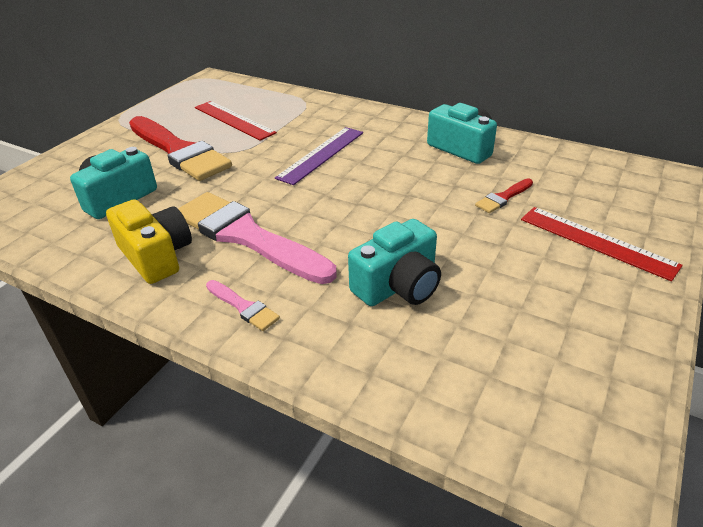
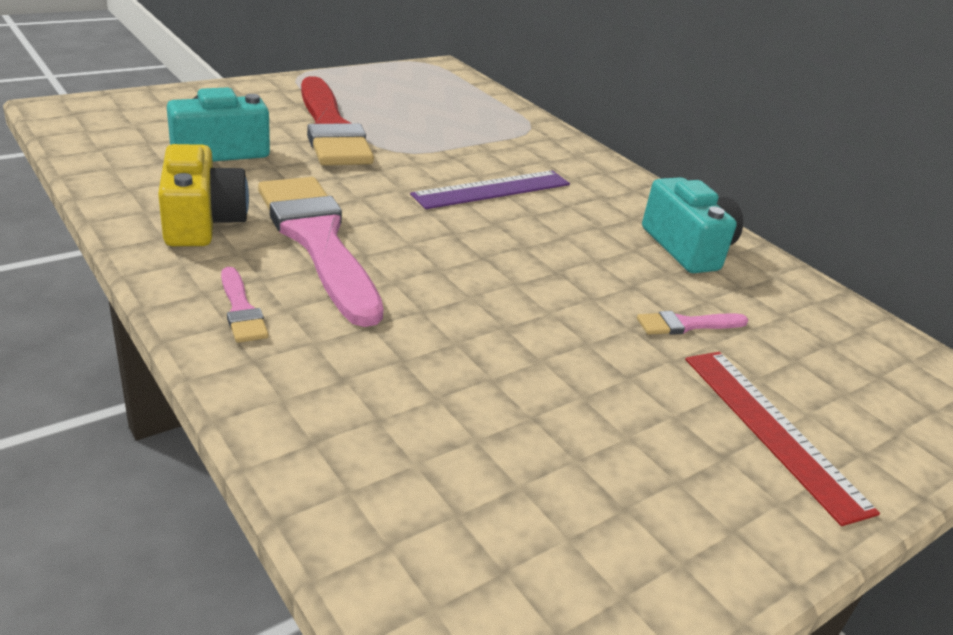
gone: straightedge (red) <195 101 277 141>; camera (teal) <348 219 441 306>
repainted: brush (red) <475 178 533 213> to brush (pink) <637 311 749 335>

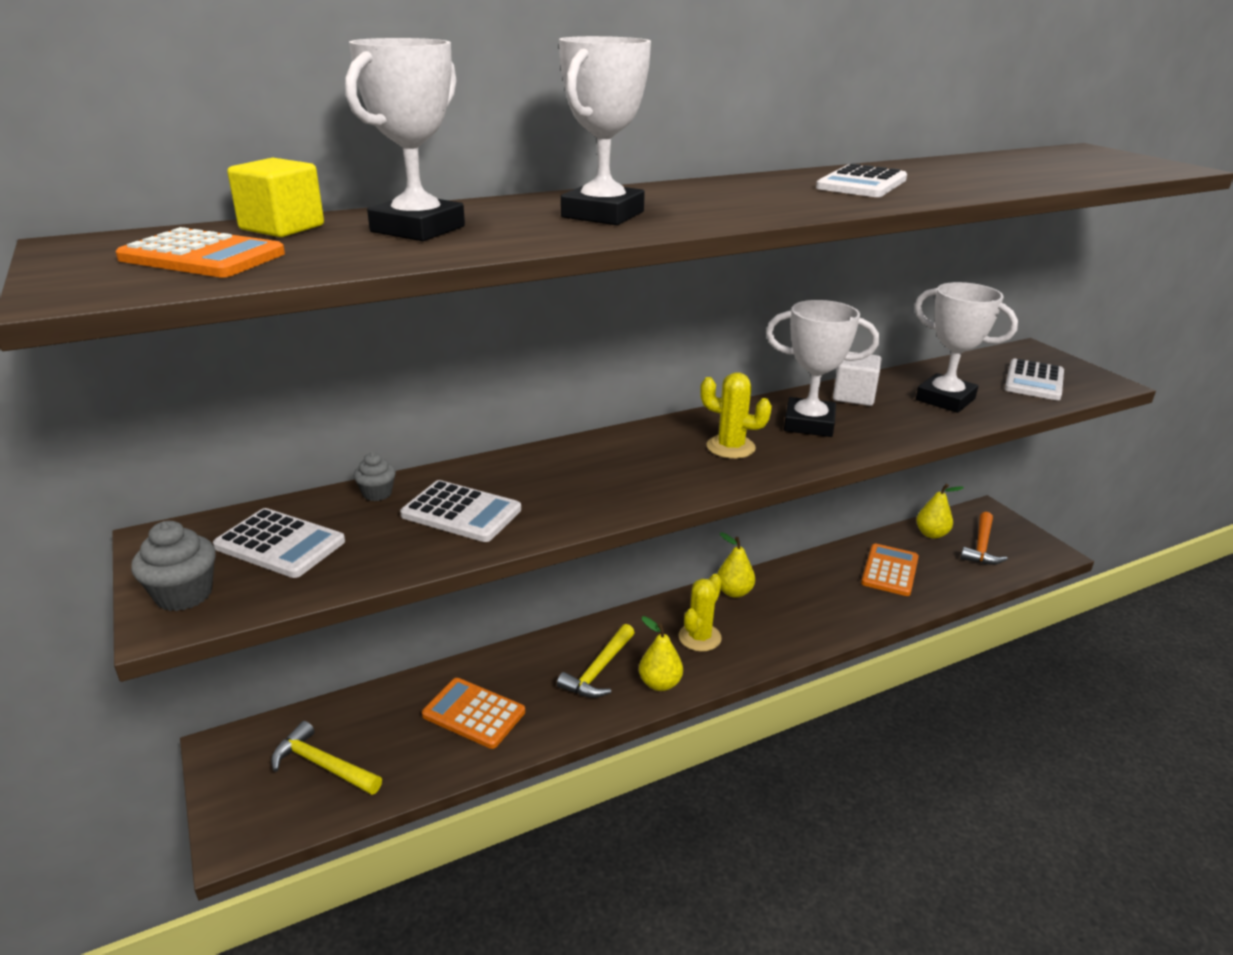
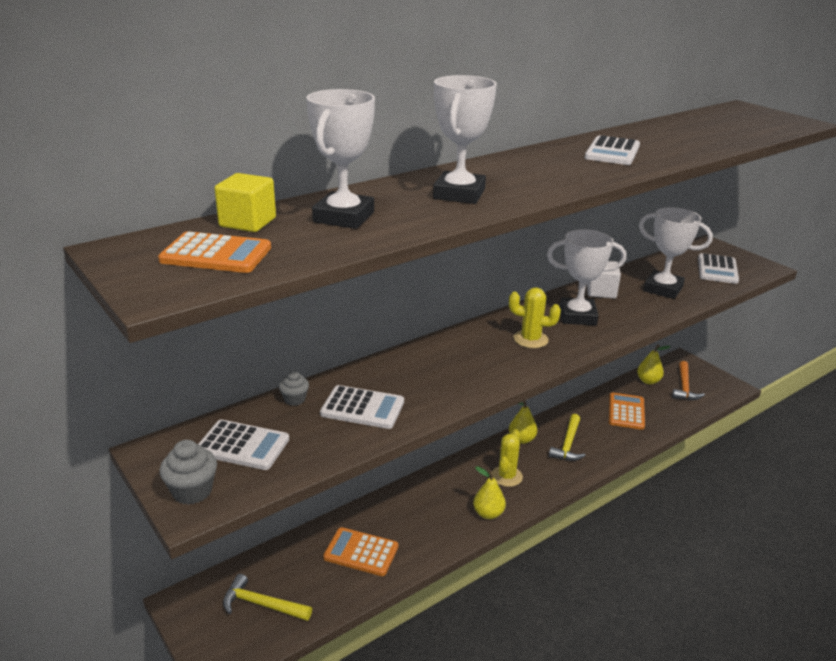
shifted: carpenter's hammer (golden) <557 624 635 698> to <549 414 586 461>

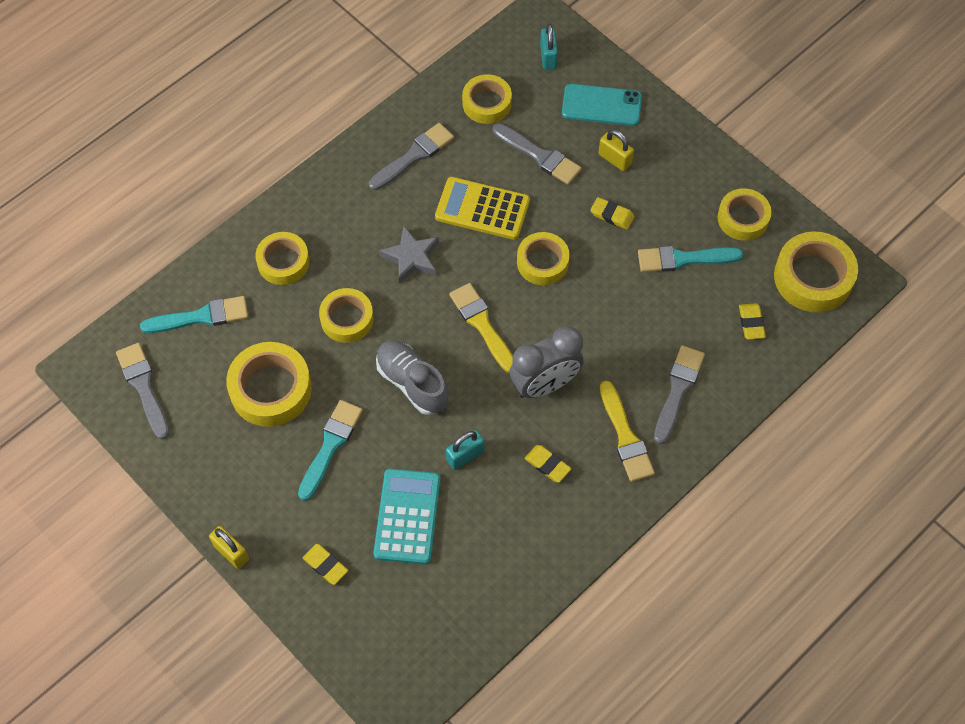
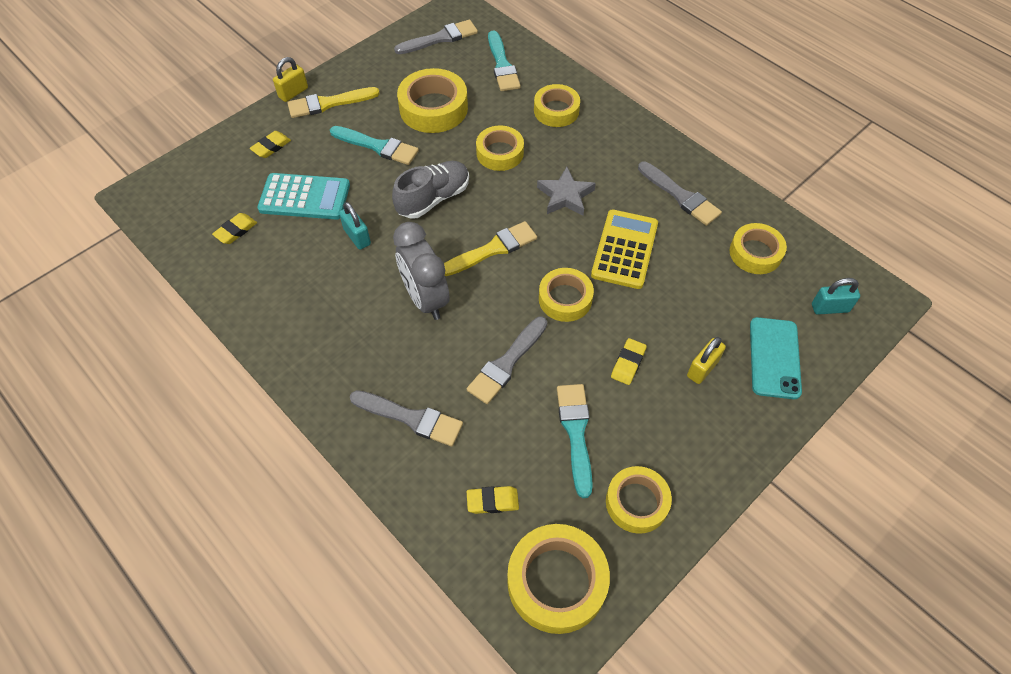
shifted: brush (gray) <493 123 582 185> to <467 317 547 404>; pencil eraser (golden) <525 445 571 483> to <212 213 257 244>; brush (golden) <600 381 655 482> to <287 87 380 118>

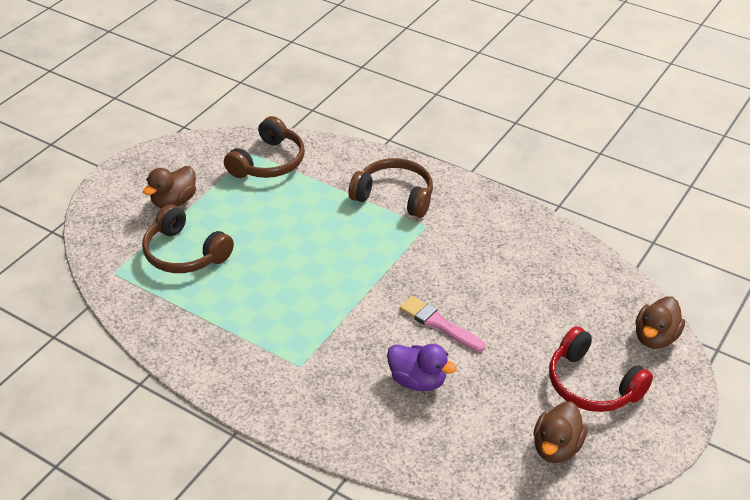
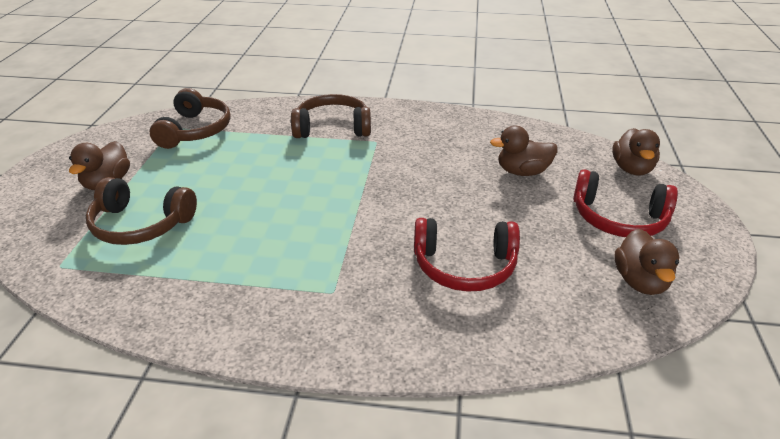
gone: brush (pink) <400 296 485 352>
new: duck (russet) <490 126 558 176>
swapped: duck (violet) <387 344 457 391> to over-ear headphones (red) <414 218 520 292>

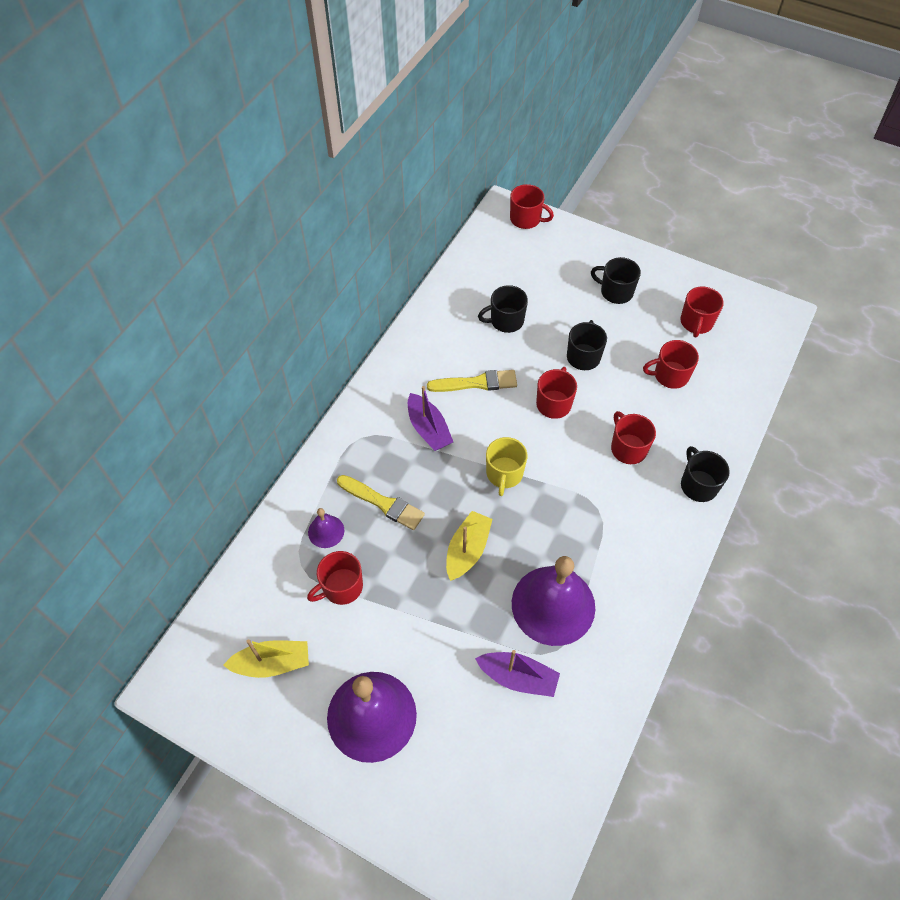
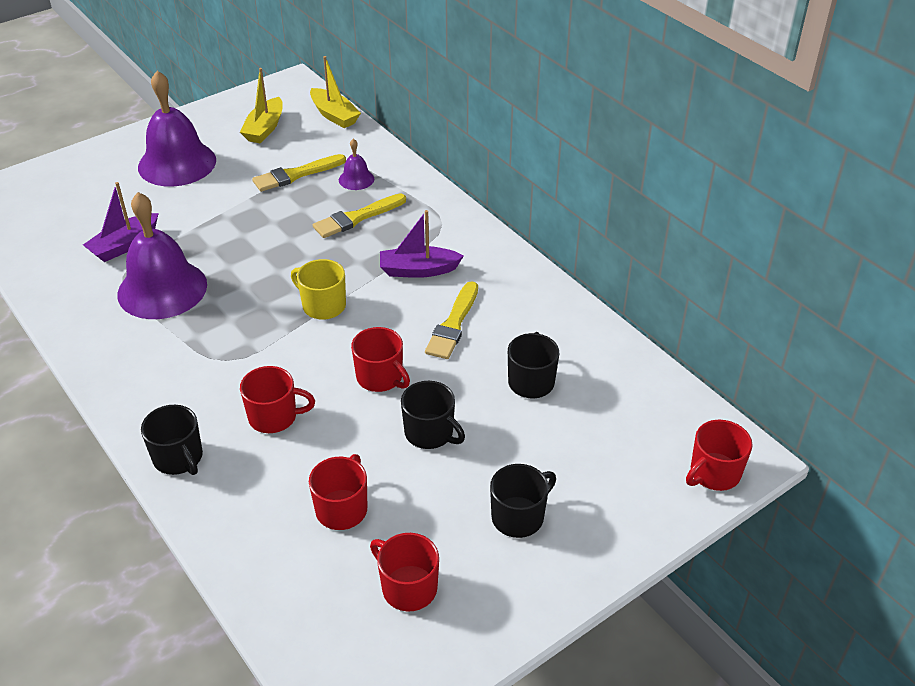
shifted: toy boat (golden) <446 511 493 581> to <310 56 361 128>
swapped: mug (red) <307 551 363 605> to brush (golden) <252 154 346 192>
rotated: mug (jet-black) <681 446 730 502> = <141 405 203 475> 45 degrees clockwise

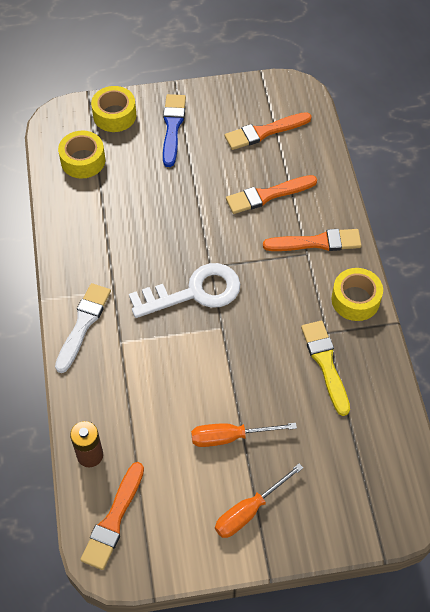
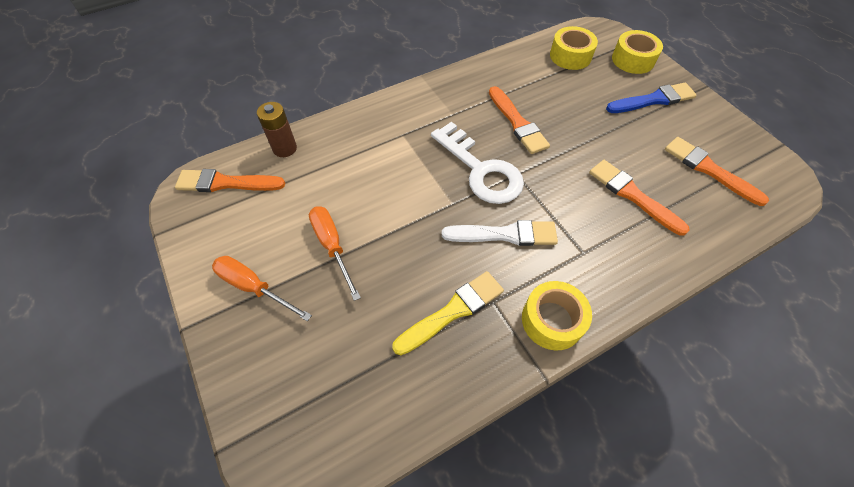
shifted: brush (pure white) <55 283 111 373> to <442 220 558 246>; brush (bright orange) <263 229 362 251> to <489 86 550 154>

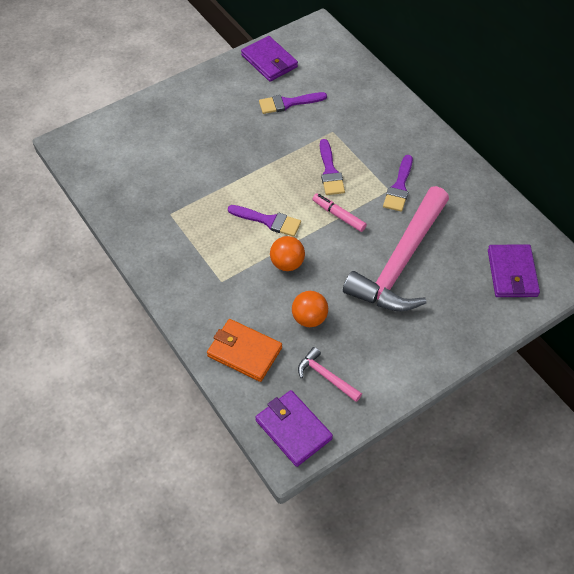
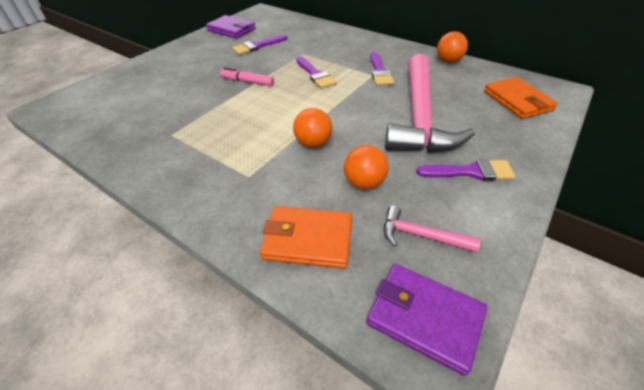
new: play ball (bright orange) <437 31 468 63>
shifted: brush (violet) <228 205 301 237> to <416 159 516 181>; felt pen (pink) <313 193 367 232> to <220 67 274 86>
repainted: card wallet (violet) <488 244 540 297> to card wallet (bright orange) <484 77 558 119>

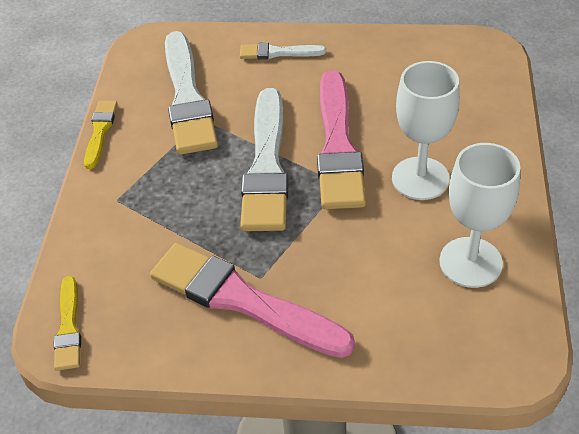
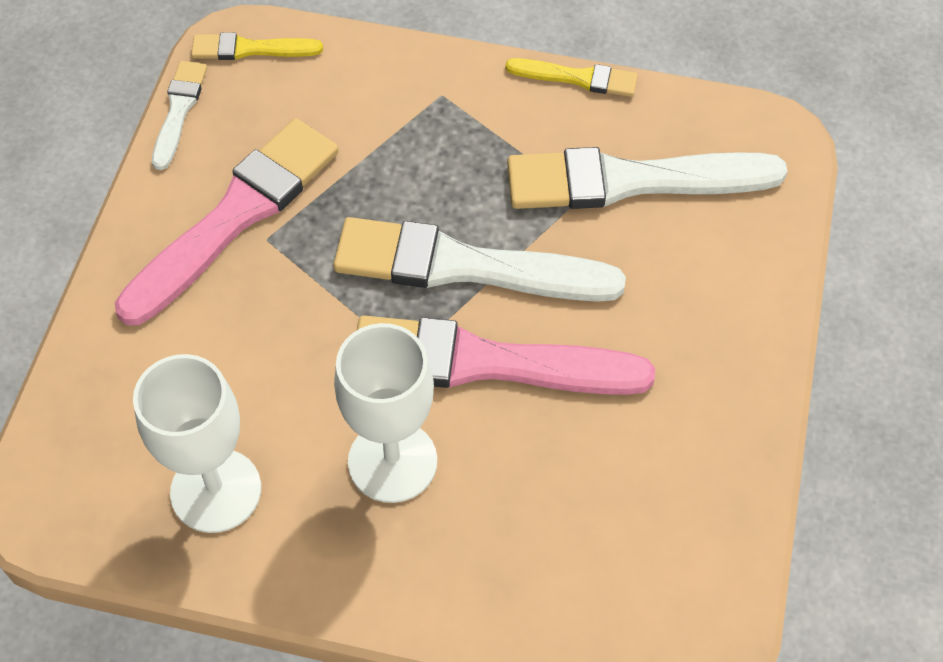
shifted: brush (pure white) <240 43 326 59> to <152 61 207 170>

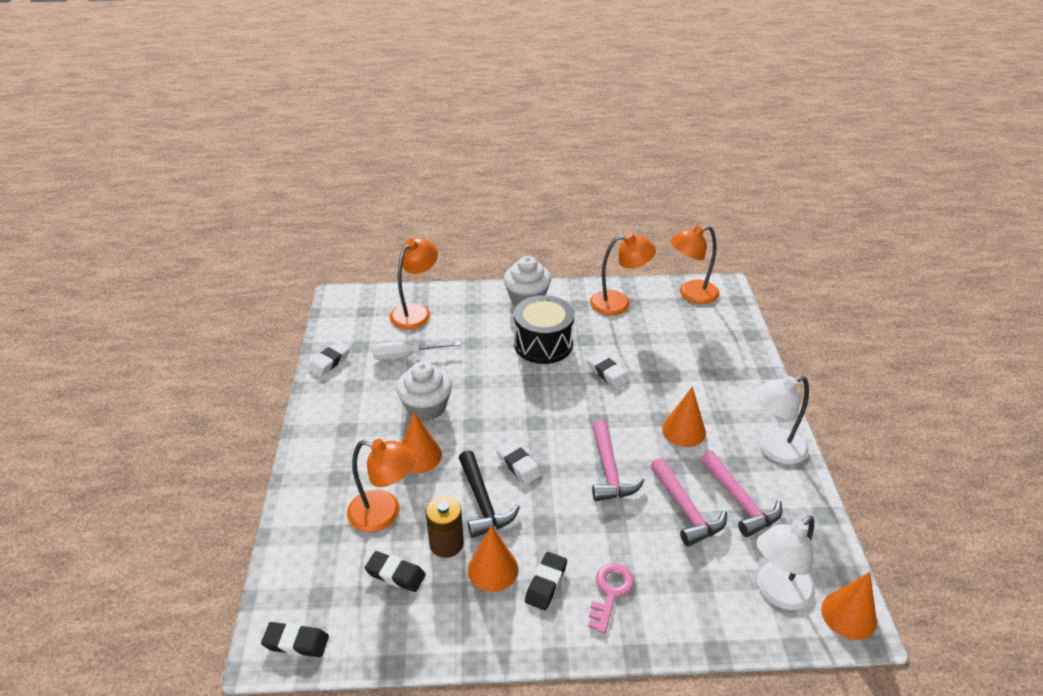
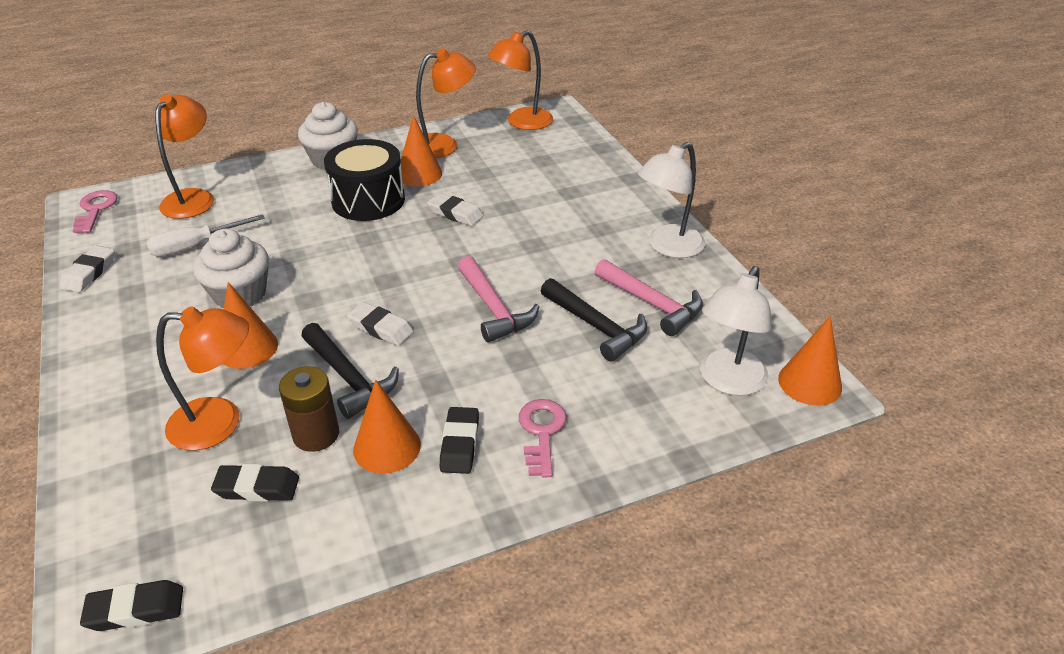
new: key (pink) <72 190 118 233>
shifted: cone shape (bright orange) <662 387 706 447> to <399 115 442 186>
repainted: carpenter's hammer (pink) <650 458 727 546> to carpenter's hammer (jet-black) <541 278 647 362>

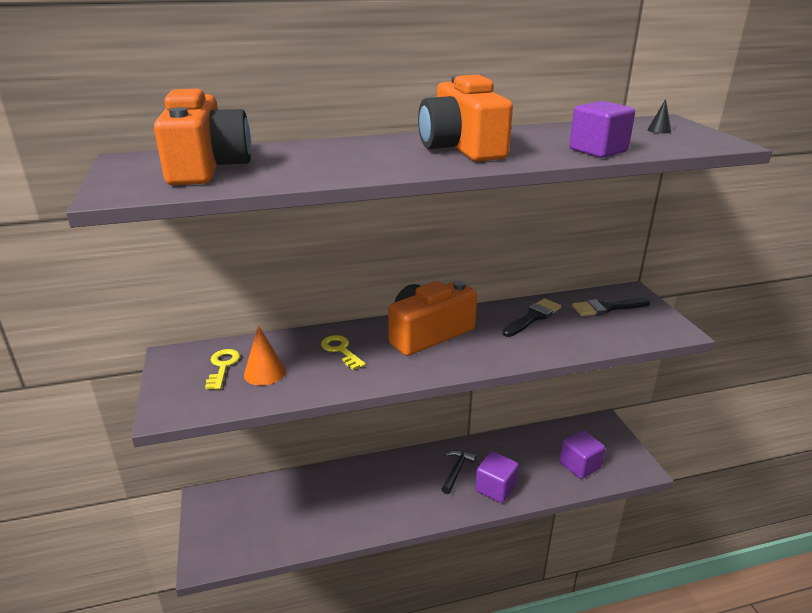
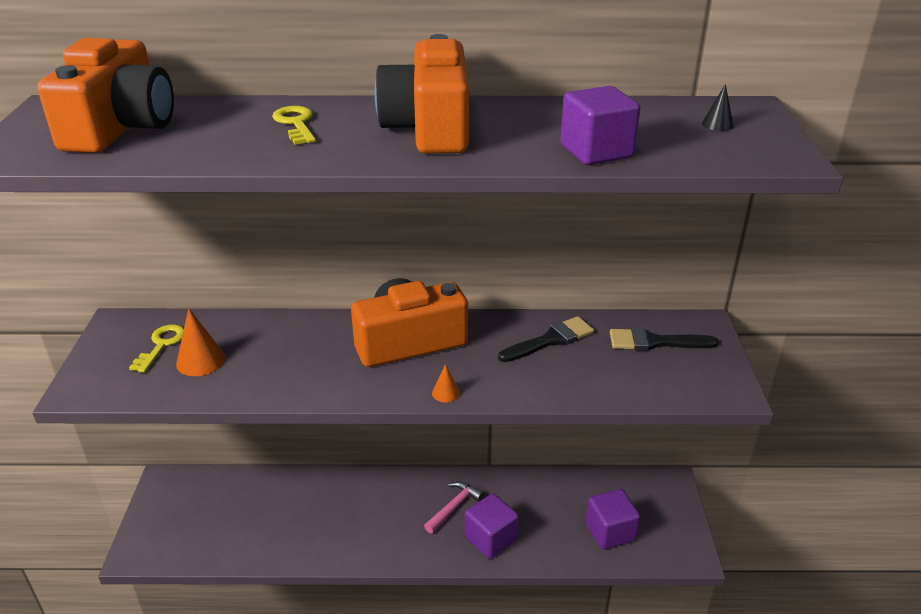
new: cone shape (bright orange) <432 364 460 402>
shifted: key (golden) <321 335 366 370> to <272 106 316 144>
repainted: carpenter's hammer (jet-black) <442 450 477 494> to carpenter's hammer (pink) <424 481 484 534>

